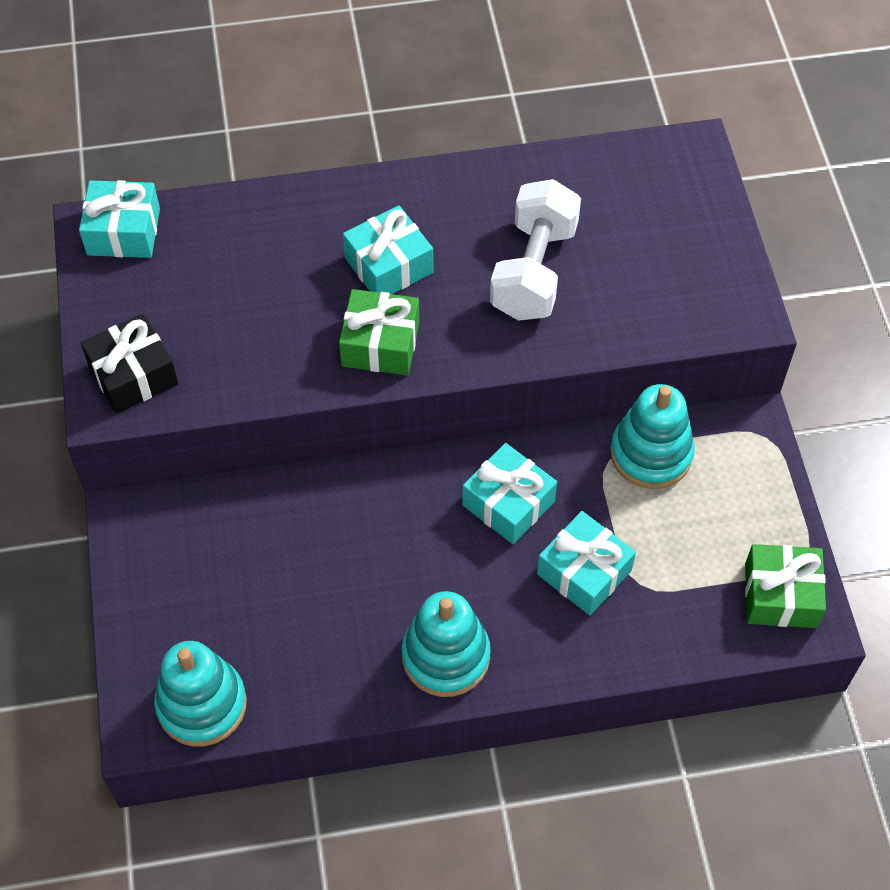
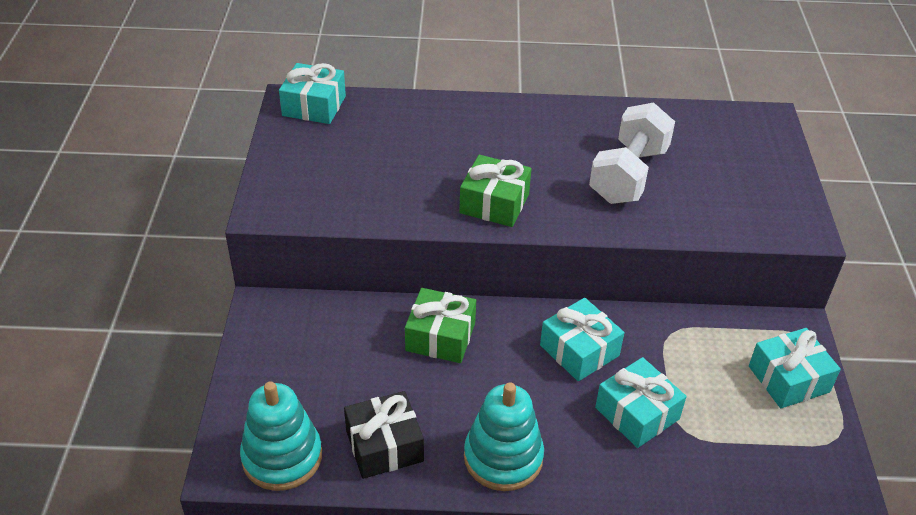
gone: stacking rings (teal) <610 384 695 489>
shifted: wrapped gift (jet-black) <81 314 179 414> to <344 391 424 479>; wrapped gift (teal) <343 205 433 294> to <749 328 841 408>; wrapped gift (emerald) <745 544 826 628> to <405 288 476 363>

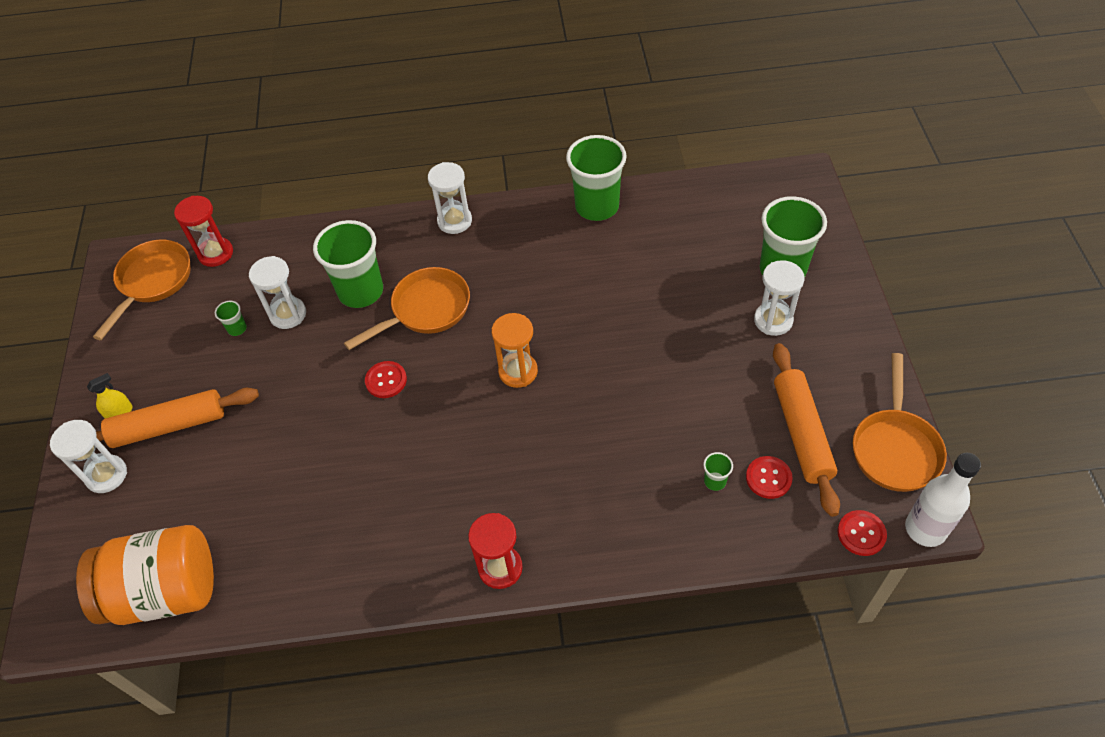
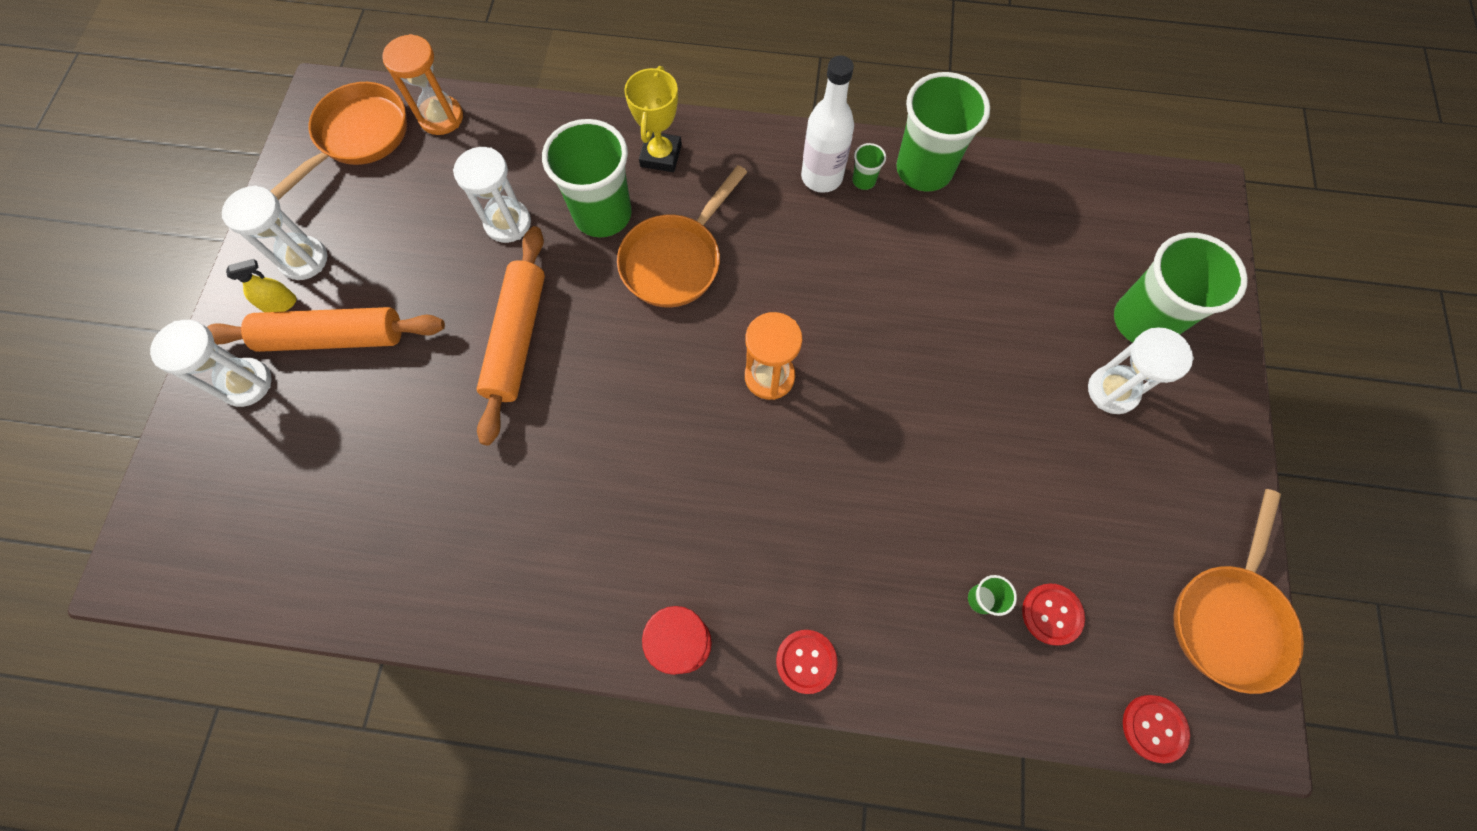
gone: jam jar (bright orange) <76 525 214 625>
new: award cup (golden) <624 66 682 172>
shifted: cup (emerald) <215 301 247 336> to <852 143 886 190>; sewing button (red) <365 361 407 398> to <776 630 838 694>; sand timer (pure white) <428 162 472 234> to <222 185 327 280>; rolling pin (bright orange) <773 343 840 517> to <477 226 545 445>; drink bottle (pure white) <905 453 981 547> to <801 56 854 193>
repainted: sand timer (red) <174 196 233 267> to sand timer (bright orange) <382 34 463 135>
rotated: pan (bright orange) <344 267 470 350> = <617 165 747 307> 150 degrees clockwise

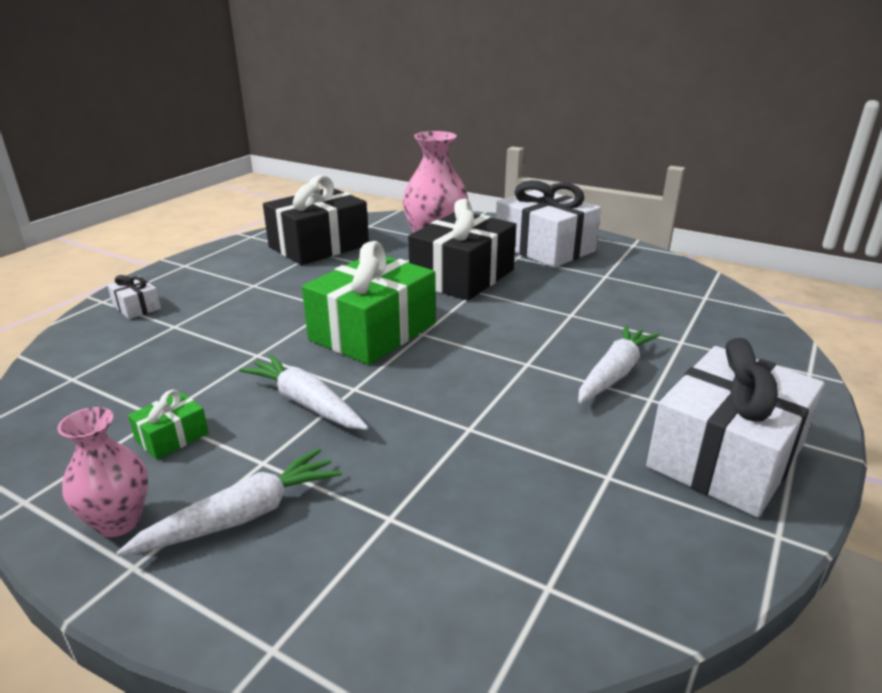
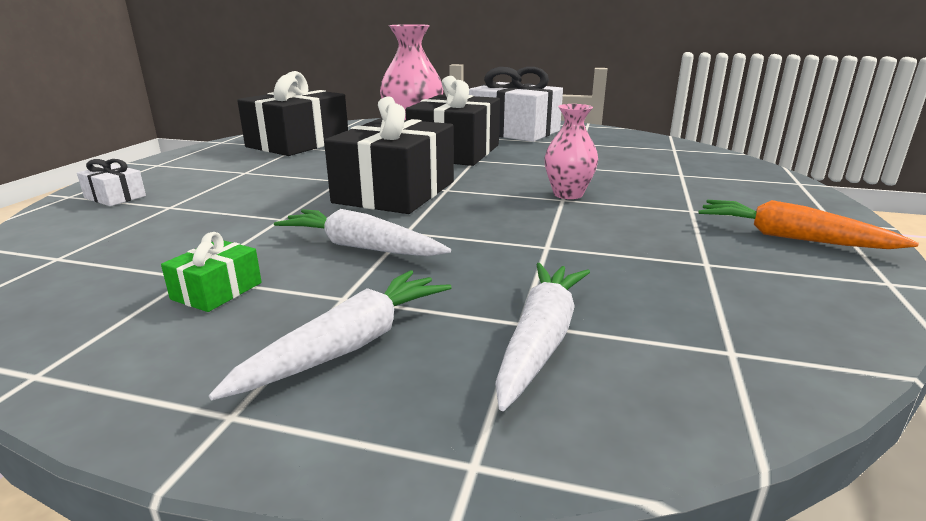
shifted: tall vase (pink) <57 407 148 537> to <544 104 598 199>; toy carrot (pure white) <578 325 660 403> to <495 263 590 411>
swapped: wrapped gift (pure white) <646 338 825 518> to toy carrot (bright orange) <699 200 919 249>
repainted: wrapped gift (emerald) <302 241 435 365> to wrapped gift (jet-black) <324 96 454 214>

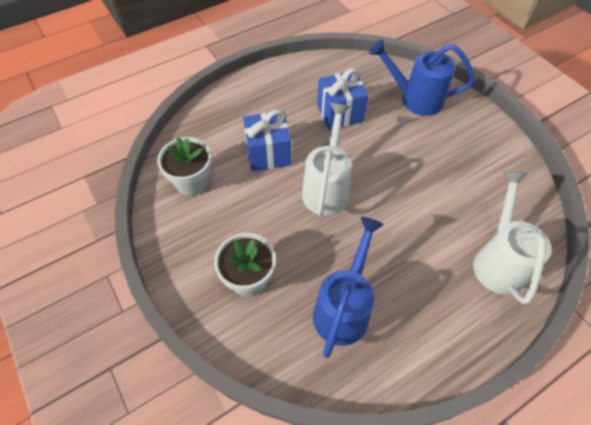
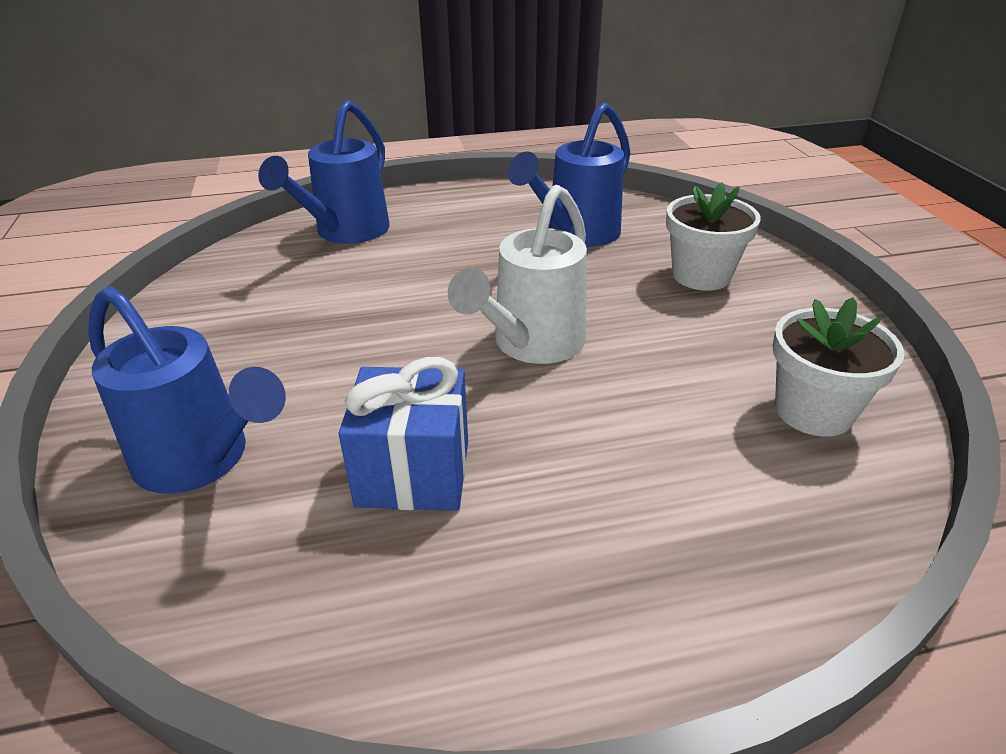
gone: wrapped gift (blue) <243 109 291 171>
repainted: watering pot (pure white) <473 171 552 304> to watering pot (blue) <258 100 390 244>

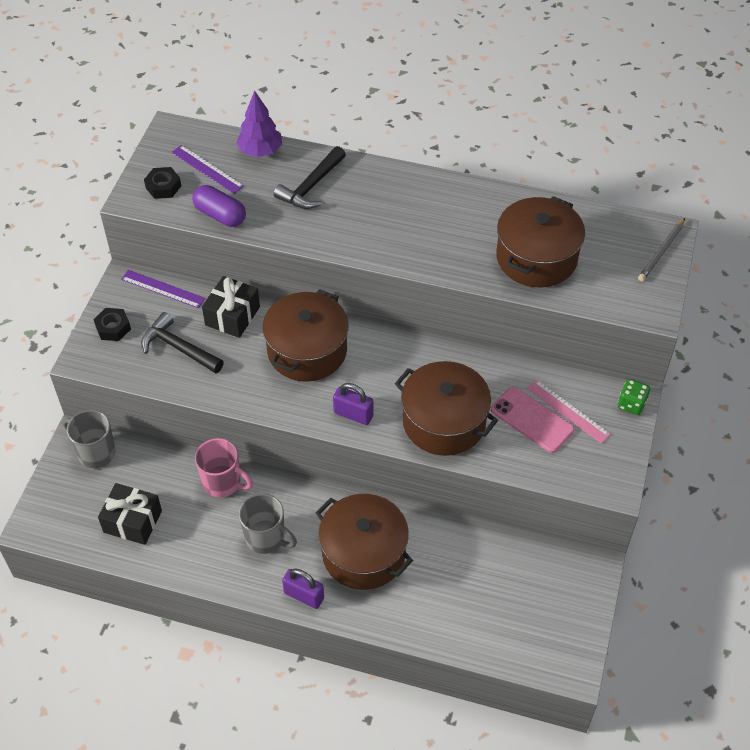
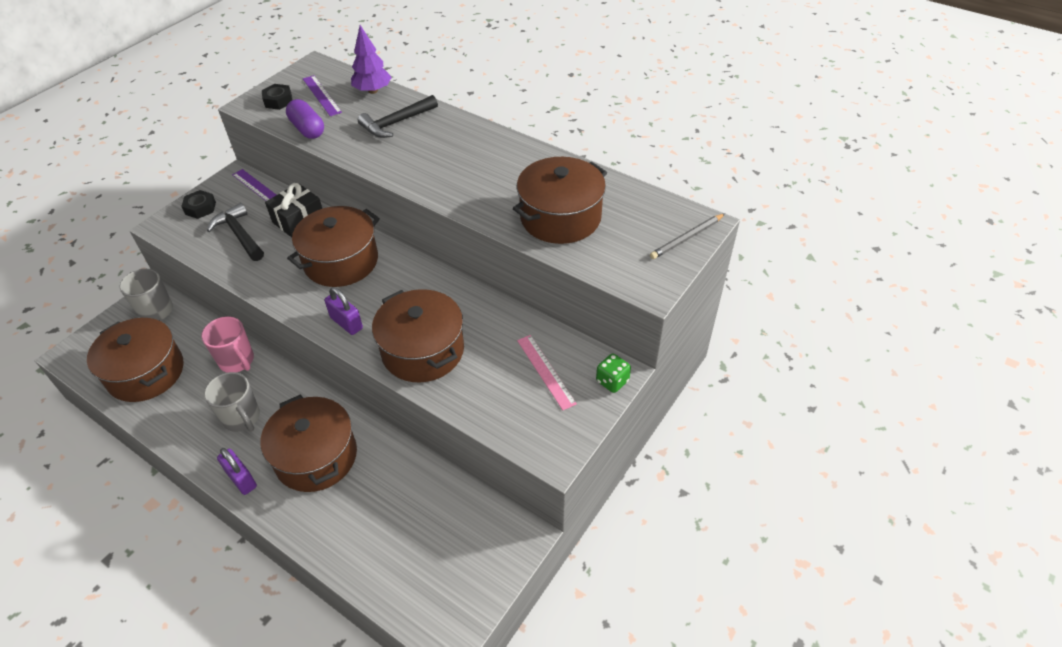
gone: phone (pink) <491 387 574 453>
swapped: wrapped gift (jet-black) <98 483 162 545> to pot (russet) <87 318 184 402>

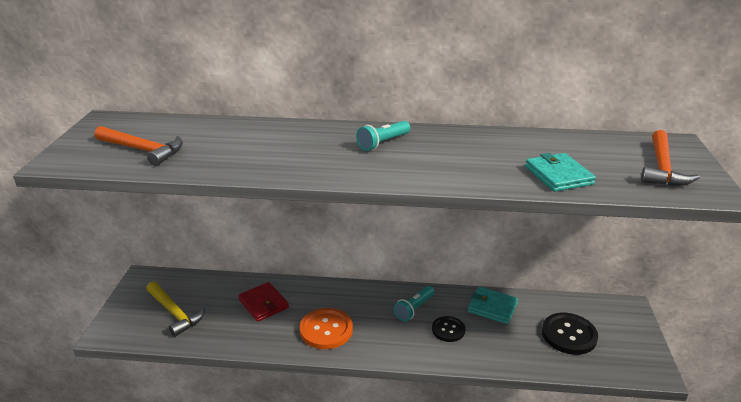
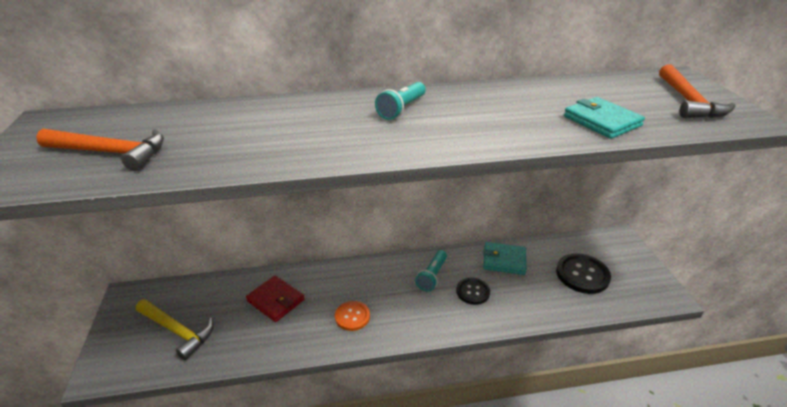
scaled: sewing button (bright orange) <300 308 353 349> = <335 301 370 331> x0.63

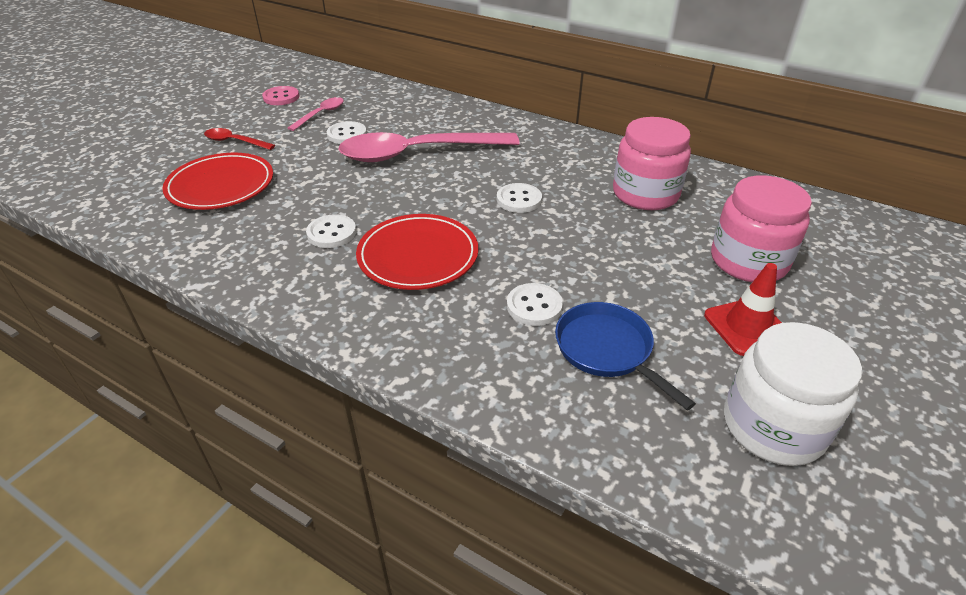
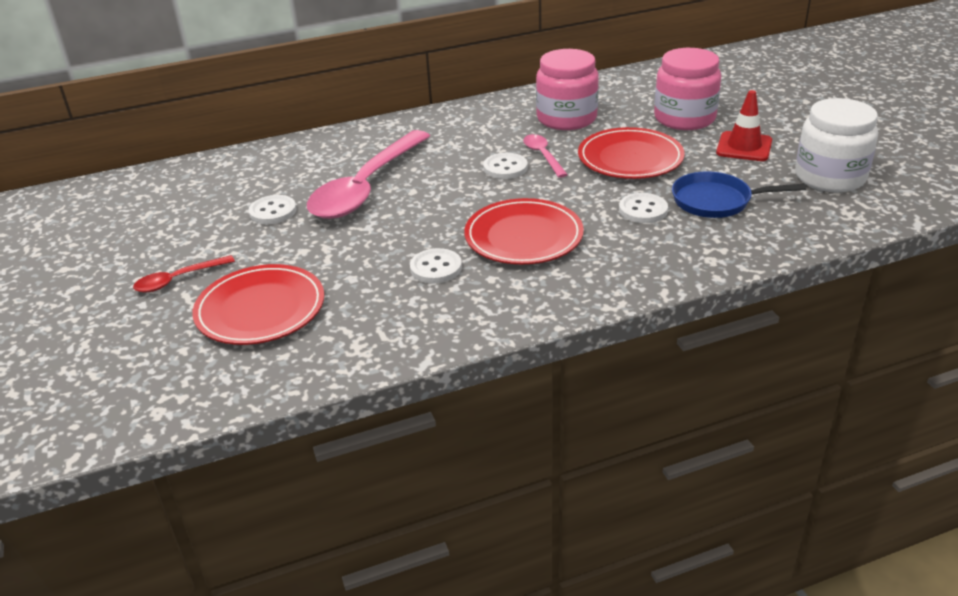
gone: sewing button (pink) <262 86 300 105>
new: flat dish (red) <578 127 685 179>
shifted: spoon (pink) <288 97 344 131> to <523 134 568 178>

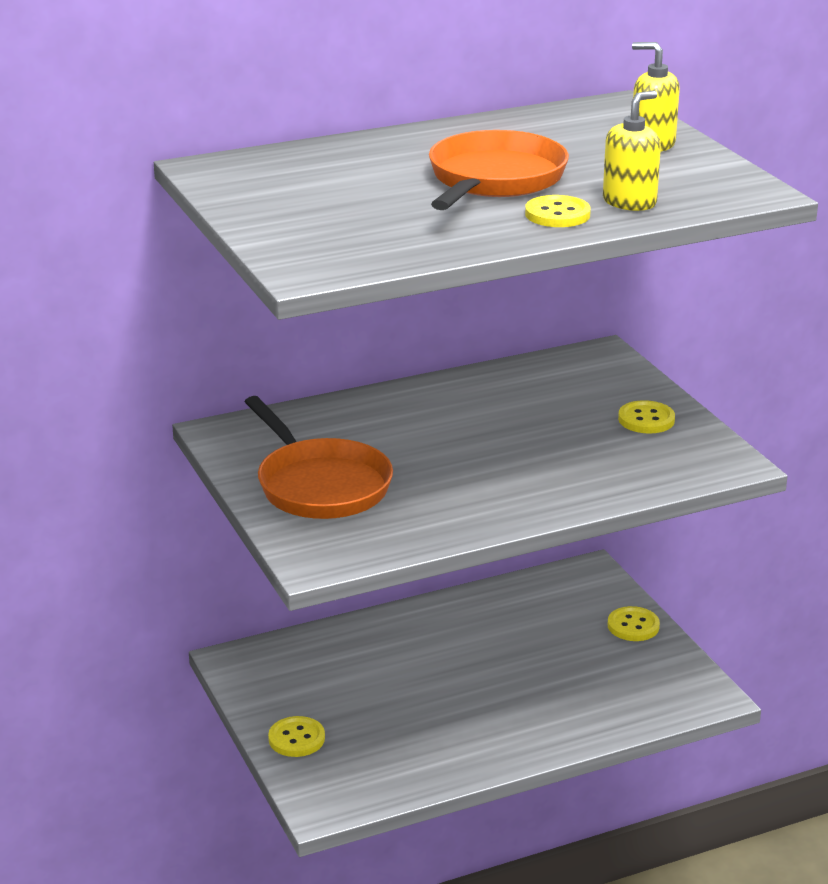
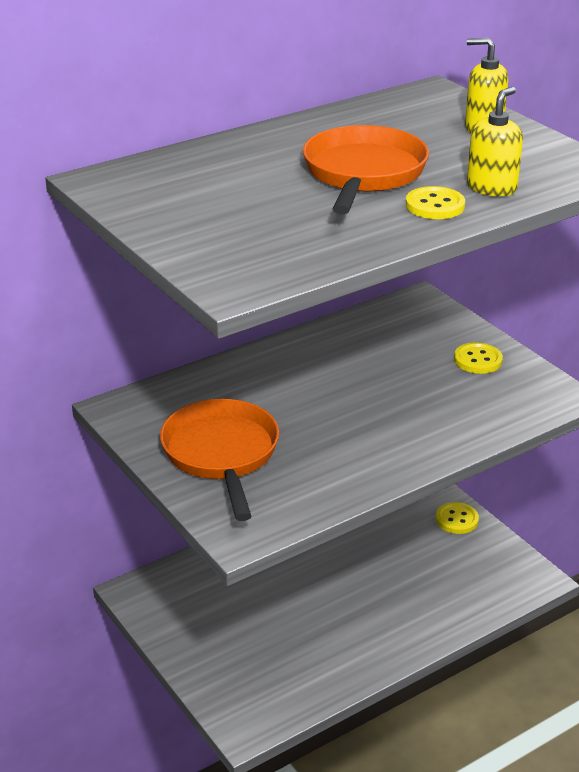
gone: sewing button (golden) <268 716 325 757>
rotated: pan (bright orange) <245 396 393 519> = <160 399 279 521> 150 degrees counterclockwise

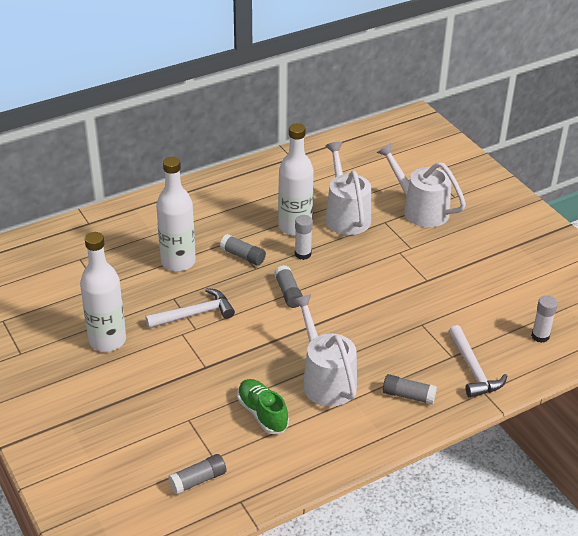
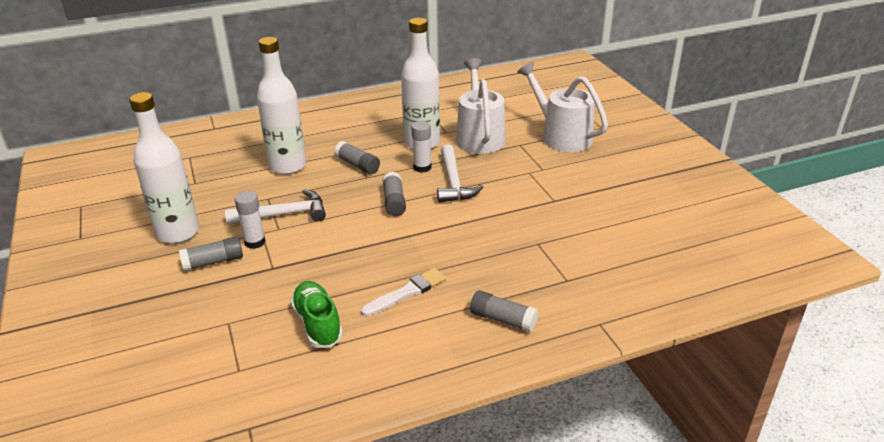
shifted: glue stick (gray) <168 454 227 495> to <179 236 243 271>; carpenter's hammer (pure white) <448 325 507 398> to <437 144 483 203>; glue stick (pure white) <531 295 558 343> to <235 191 266 249>
swapped: watering pot (pure white) <292 294 357 406> to brush (pure white) <361 268 446 316>

